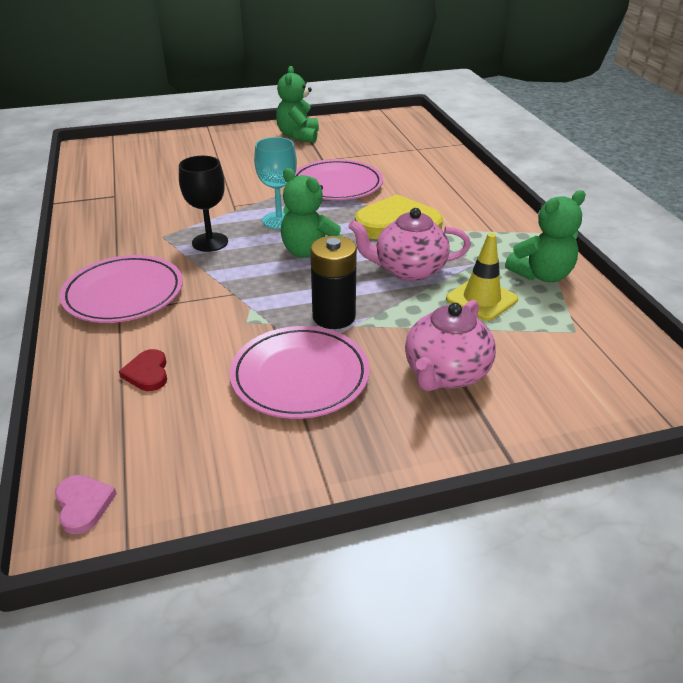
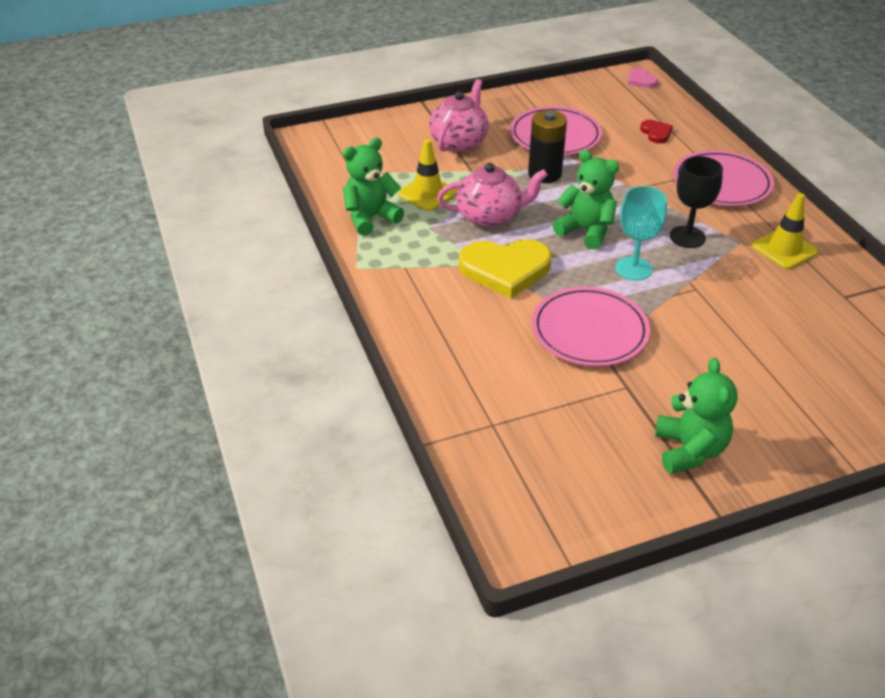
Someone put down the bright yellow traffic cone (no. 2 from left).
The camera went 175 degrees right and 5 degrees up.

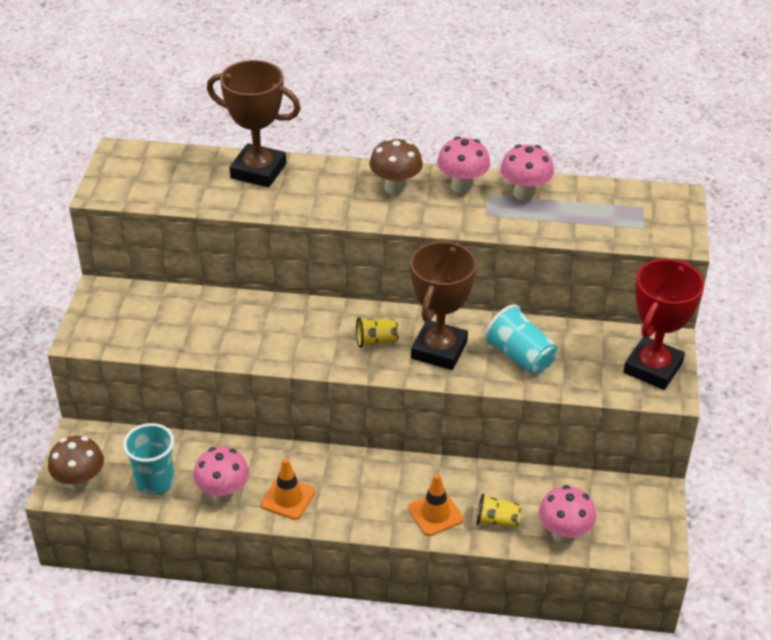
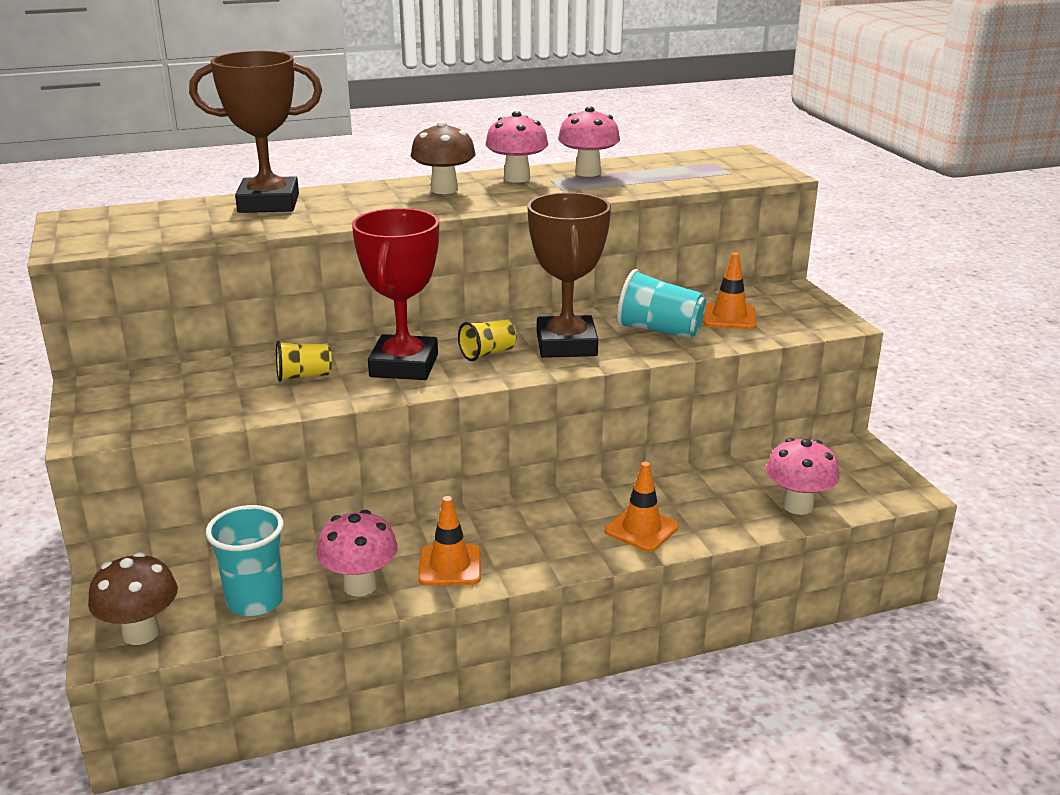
Someone carried the bright yellow tumbler (no. 2 from left in the first image).
Someone carried the scarlet prize cup.
Someone put down the bright orange traffic cone (no. 3 from left).
The camera went 25 degrees left and 15 degrees down.

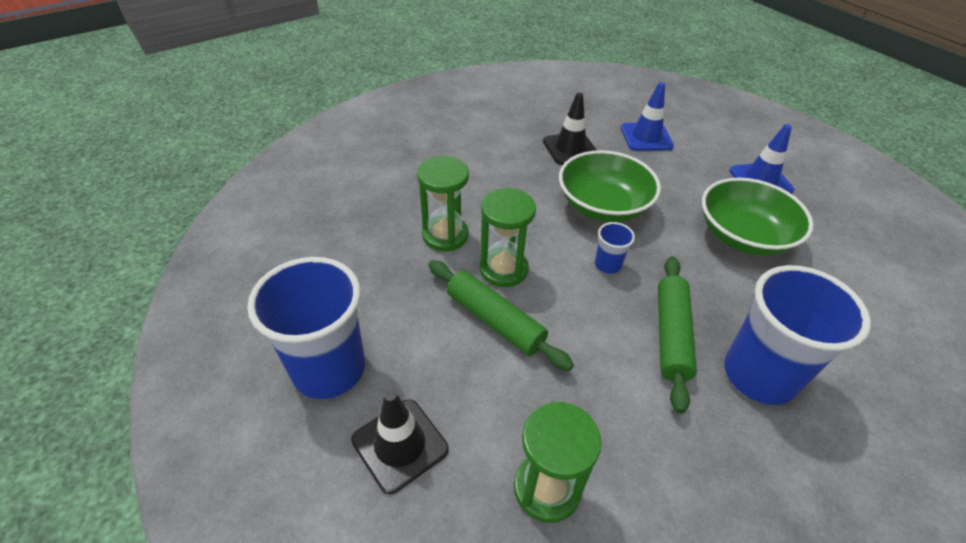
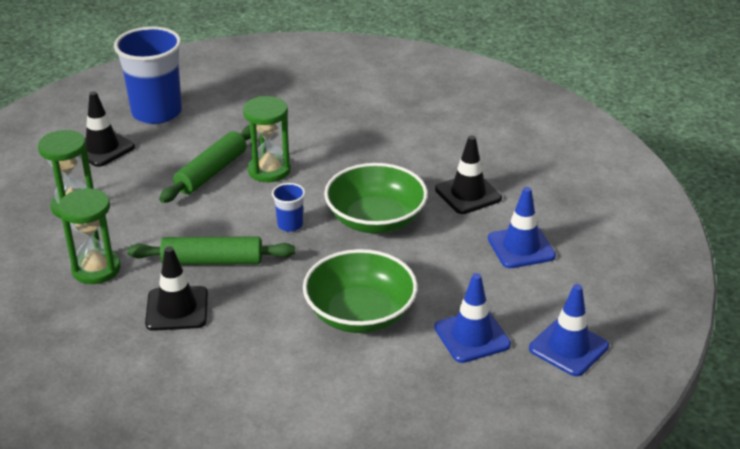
Someone carried the emerald sand timer (no. 1 from left in the first image).
Someone swapped the cobalt tumbler (no. 3 from left) for the jet-black traffic cone (no. 2 from left).
Someone put down the cobalt traffic cone (no. 3 from left).
The camera went 80 degrees right and 10 degrees down.

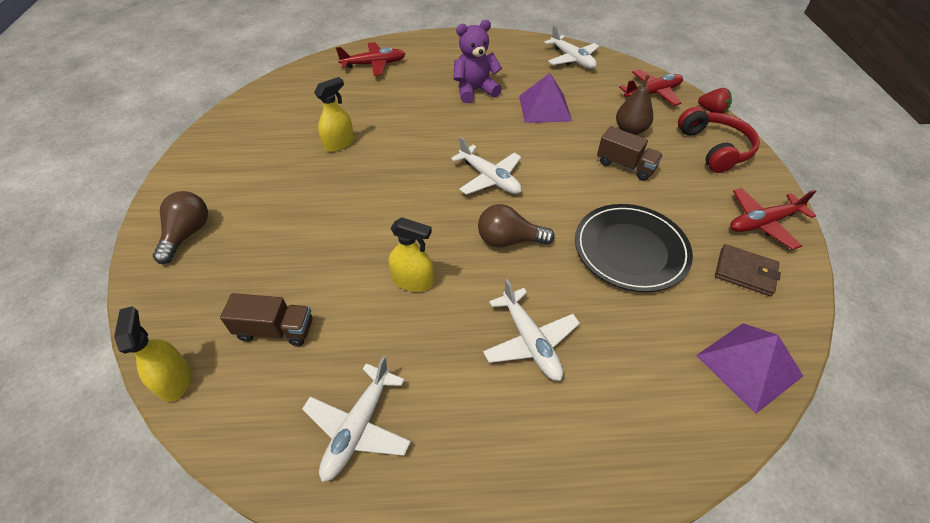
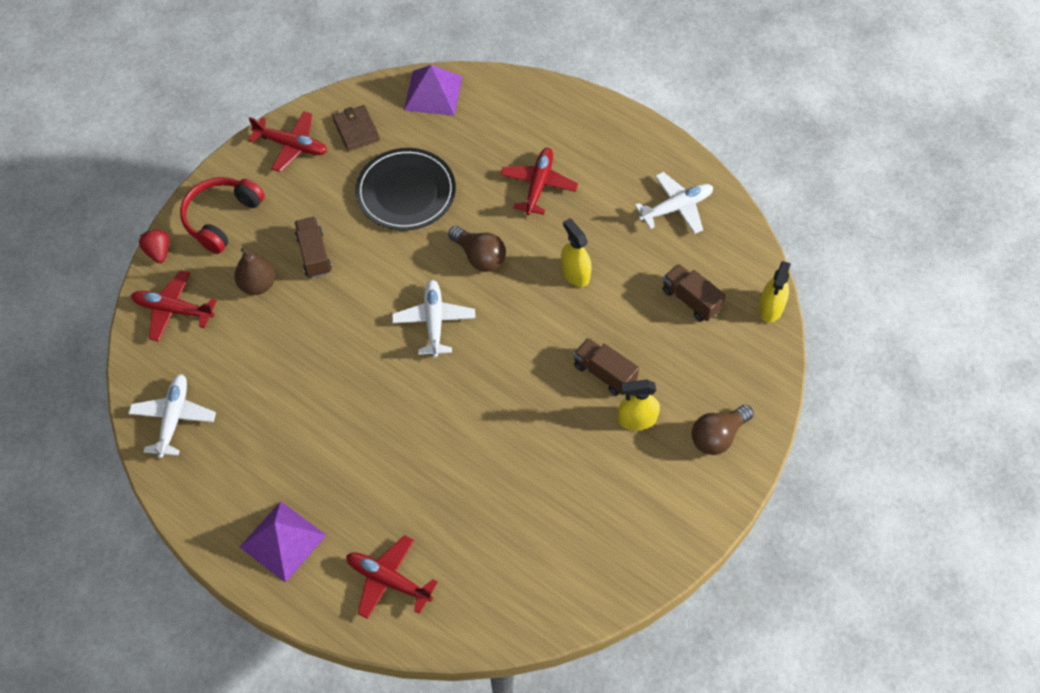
Someone carried the violet pyramid (no. 1 from left).
Someone repainted the pure white aeroplane (no. 3 from left), which became the scarlet aeroplane (no. 4 from left).
Someone put down the brown lorry (no. 2 from left).
Someone carried the bright yellow spray cleaner (no. 2 from left).
Someone took away the violet teddy bear.
The camera went 140 degrees left and 10 degrees up.

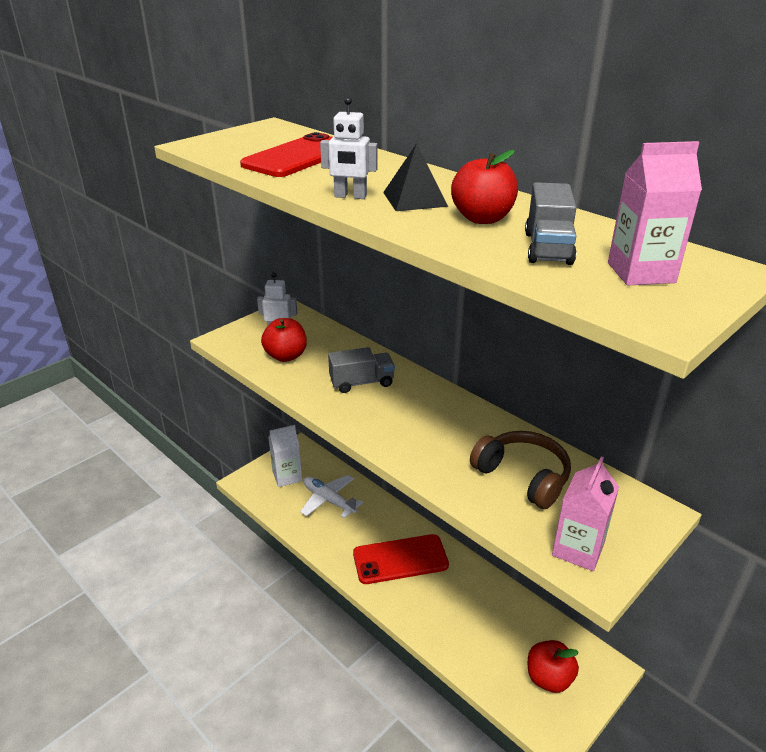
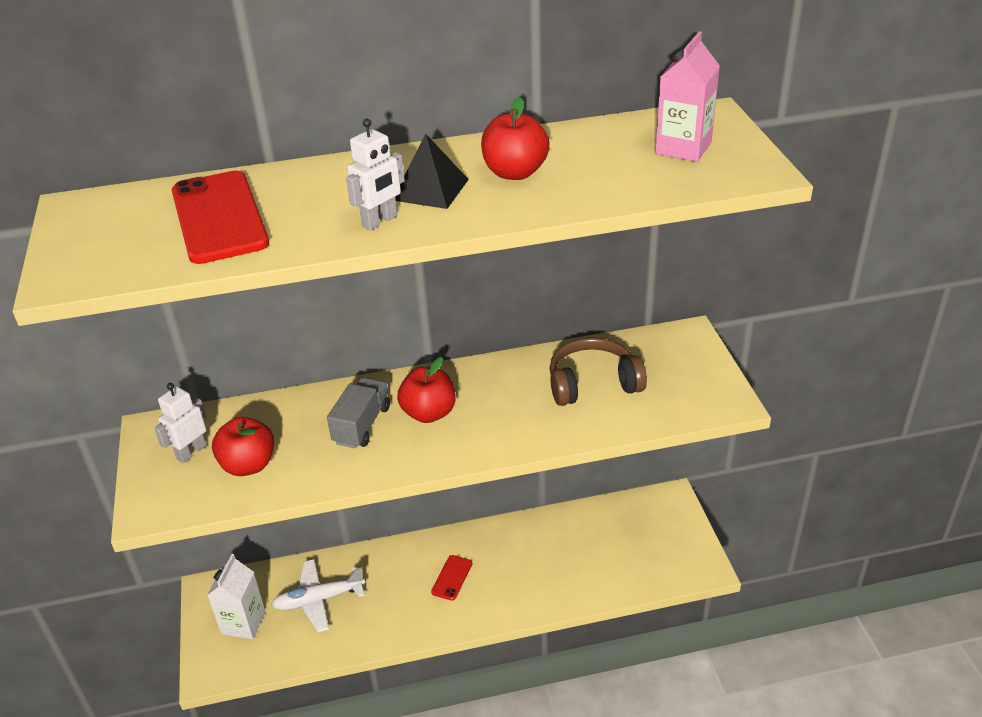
Someone carried the scarlet toy apple (no. 3 from left in the first image).
Someone scaled the scarlet mobile phone (no. 2 from left) by 0.48.
Someone took away the ash-grey lorry (no. 2 from left).
Someone took away the pink milk carton (no. 1 from left).
The camera went 55 degrees left and 5 degrees up.

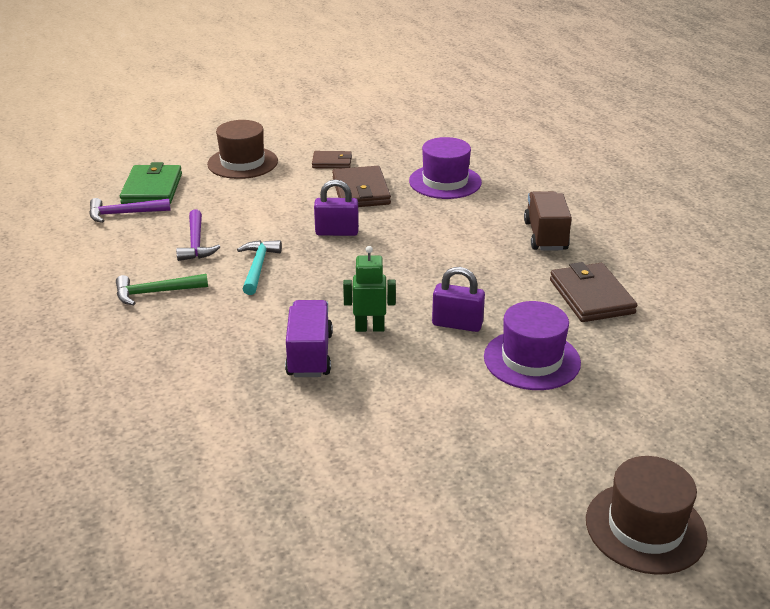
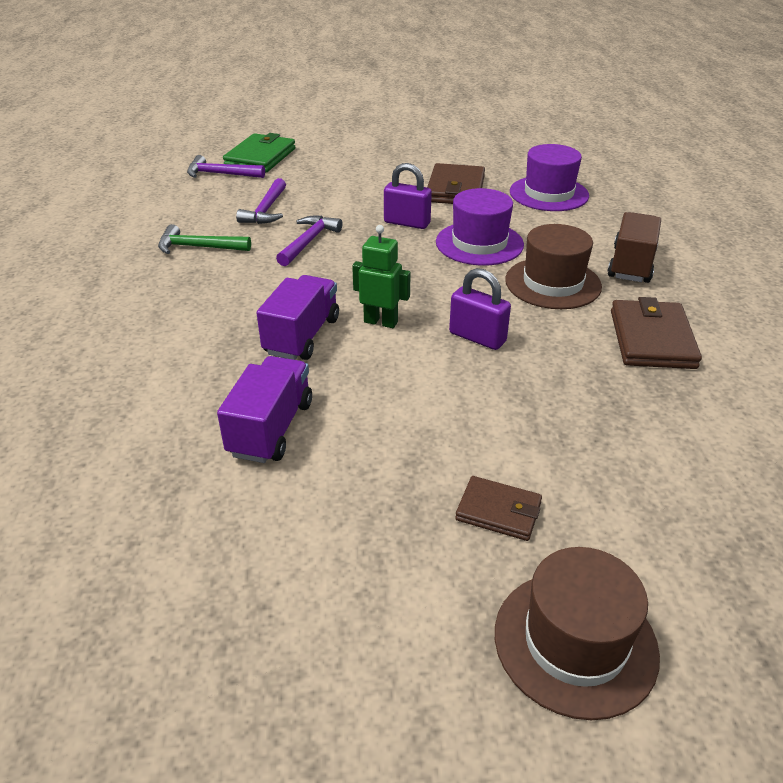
Someone put down the violet lorry (no. 1 from left).
Someone repainted the teal claw hammer, which became the violet claw hammer (no. 3 from left).
Someone carried the violet tall hat (no. 2 from left in the first image).
Someone carried the brown wallet (no. 1 from left in the first image).
Someone carried the brown tall hat (no. 1 from left).
The camera went 20 degrees right and 5 degrees up.

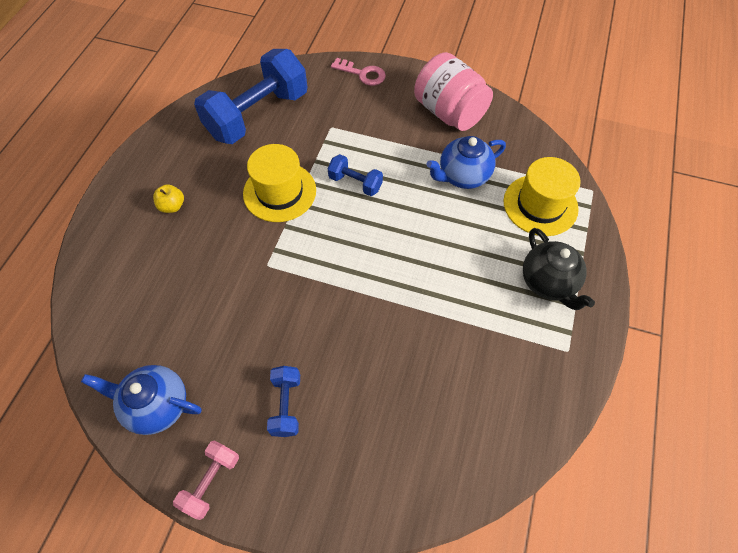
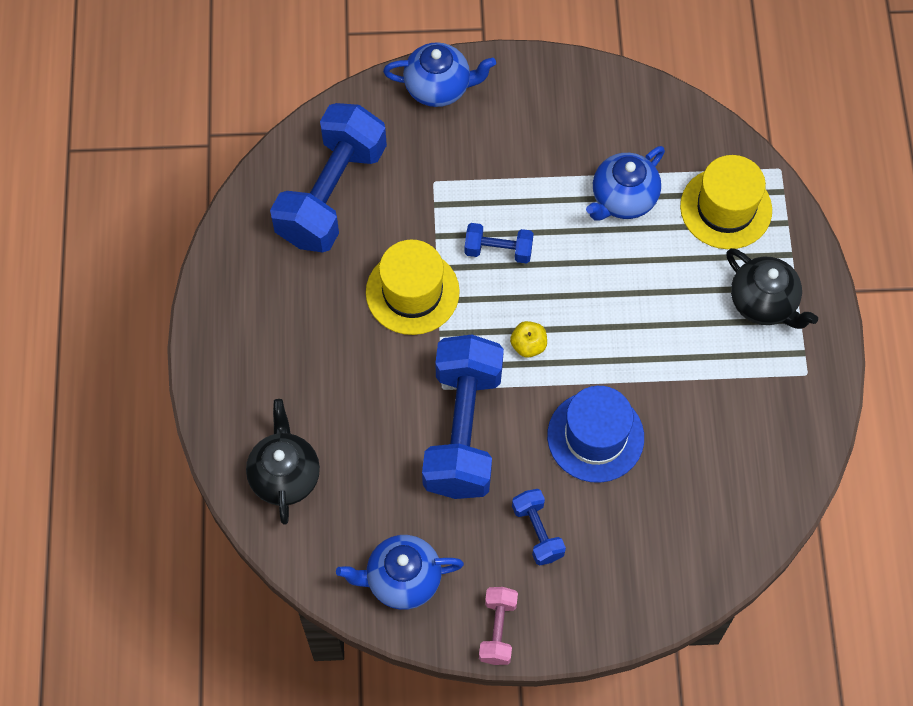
Someone put down the jet-black teapot (no. 1 from left).
Someone swapped the pink key for the cobalt teapot (no. 2 from left).
Someone put down the cobalt free weight (no. 2 from left).
Someone carried the bright yellow toy apple.
Someone put down the cobalt tall hat.
Someone took away the pink preserve jar.
The camera went 20 degrees left and 5 degrees up.

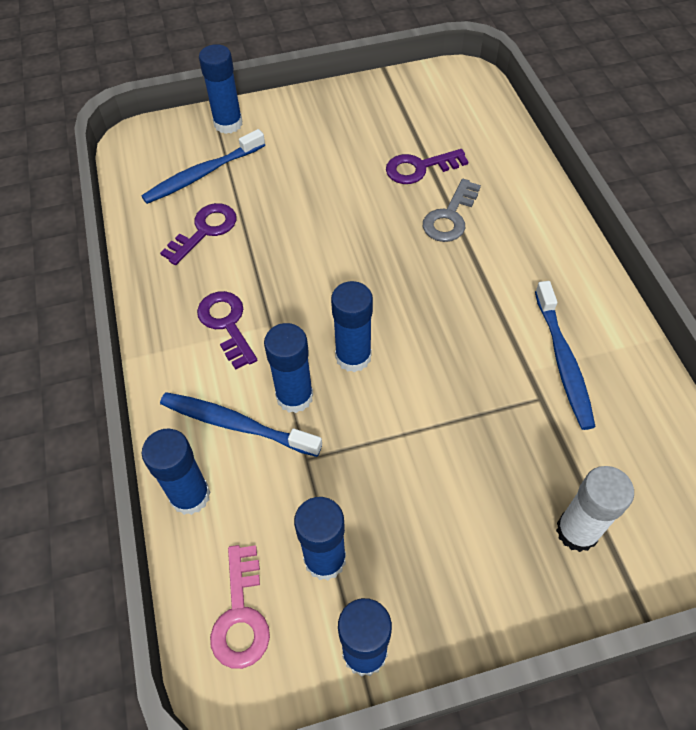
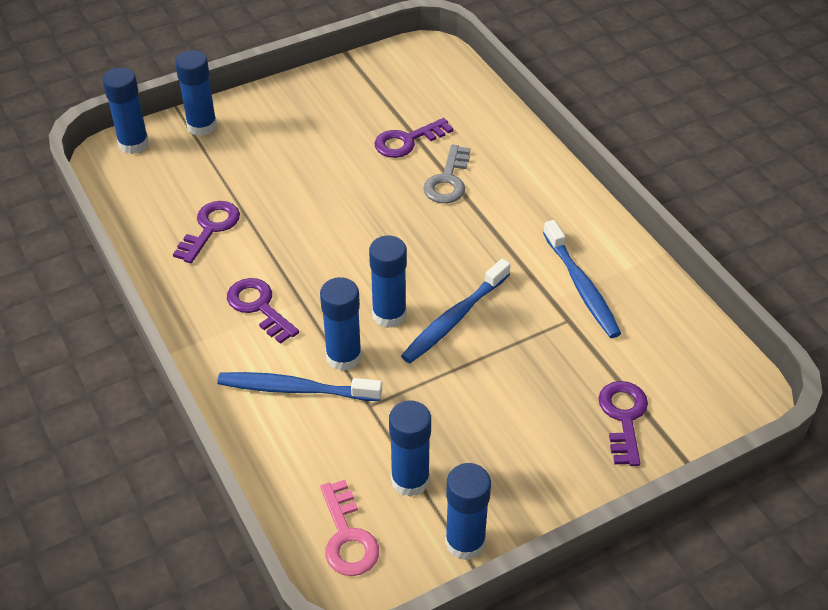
Someone carried the cobalt stick of glue (no. 1 from left).
Someone carried the cobalt toothbrush (no. 1 from left in the first image).
Someone swapped the pure white stick of glue for the violet key (no. 4 from left).
The camera went 15 degrees left and 10 degrees down.

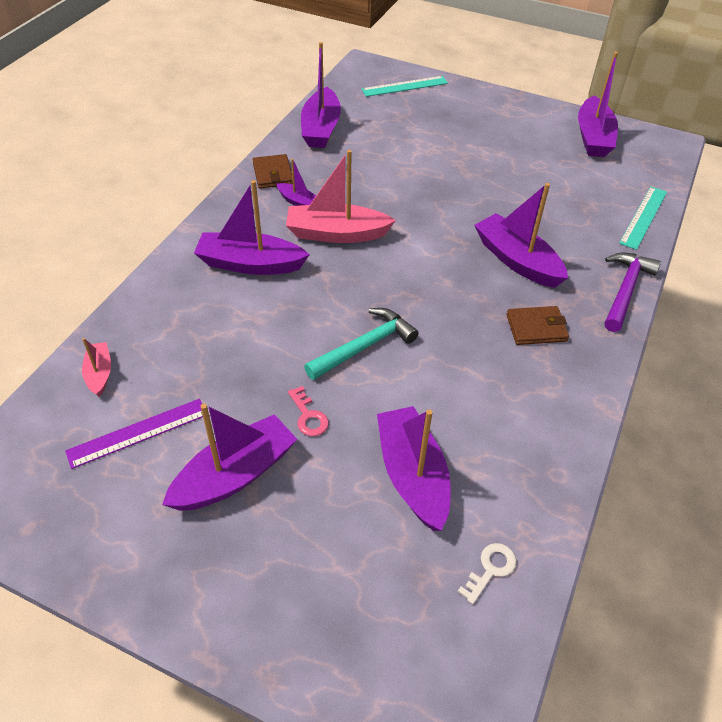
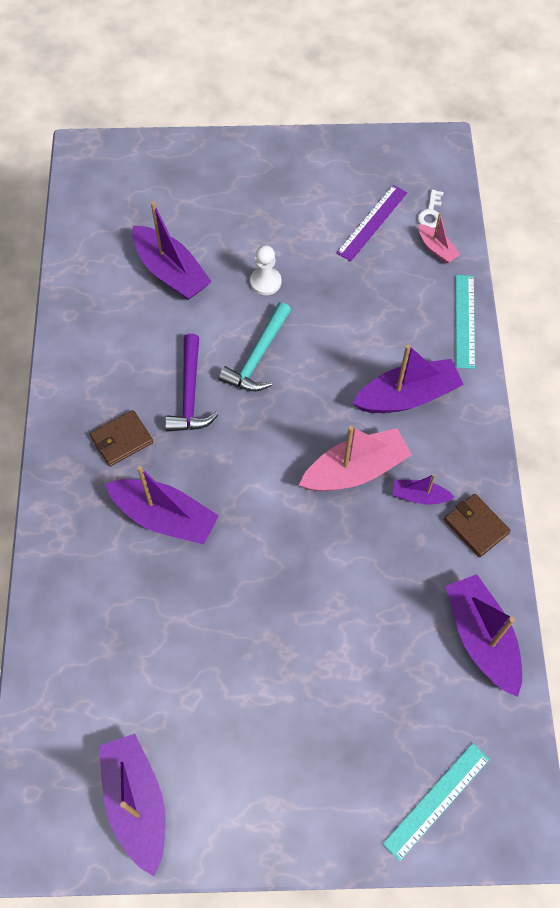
Someone carried the violet claw hammer.
Someone swapped the pink key for the pure white game pawn.
Someone carried the pure white key.
Someone carried the teal straightedge (no. 2 from left).
Someone took away the violet sailboat (no. 1 from left).
The camera went 155 degrees right and 15 degrees up.

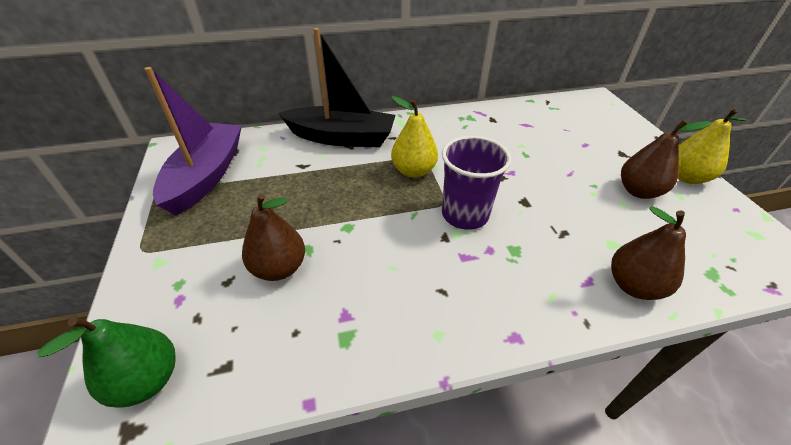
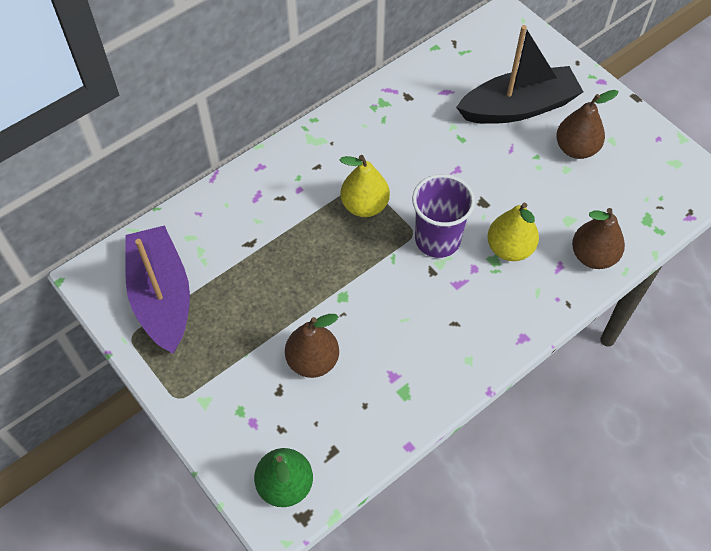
Someone carried the jet-black sailboat.
Someone carried the bright yellow pear fruit (no. 2 from left).
The camera went 25 degrees left and 15 degrees up.

